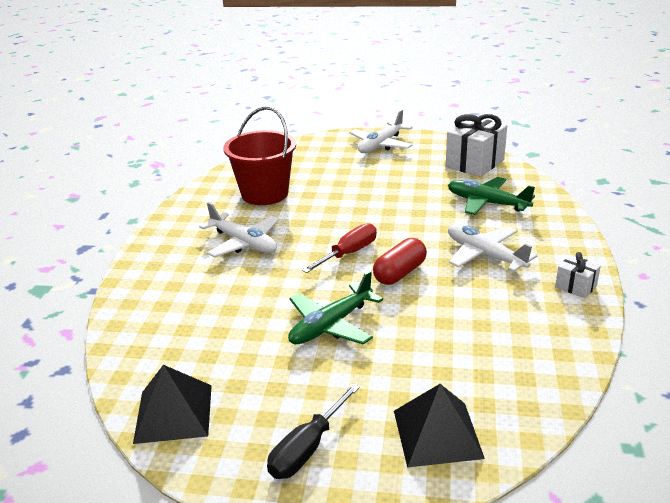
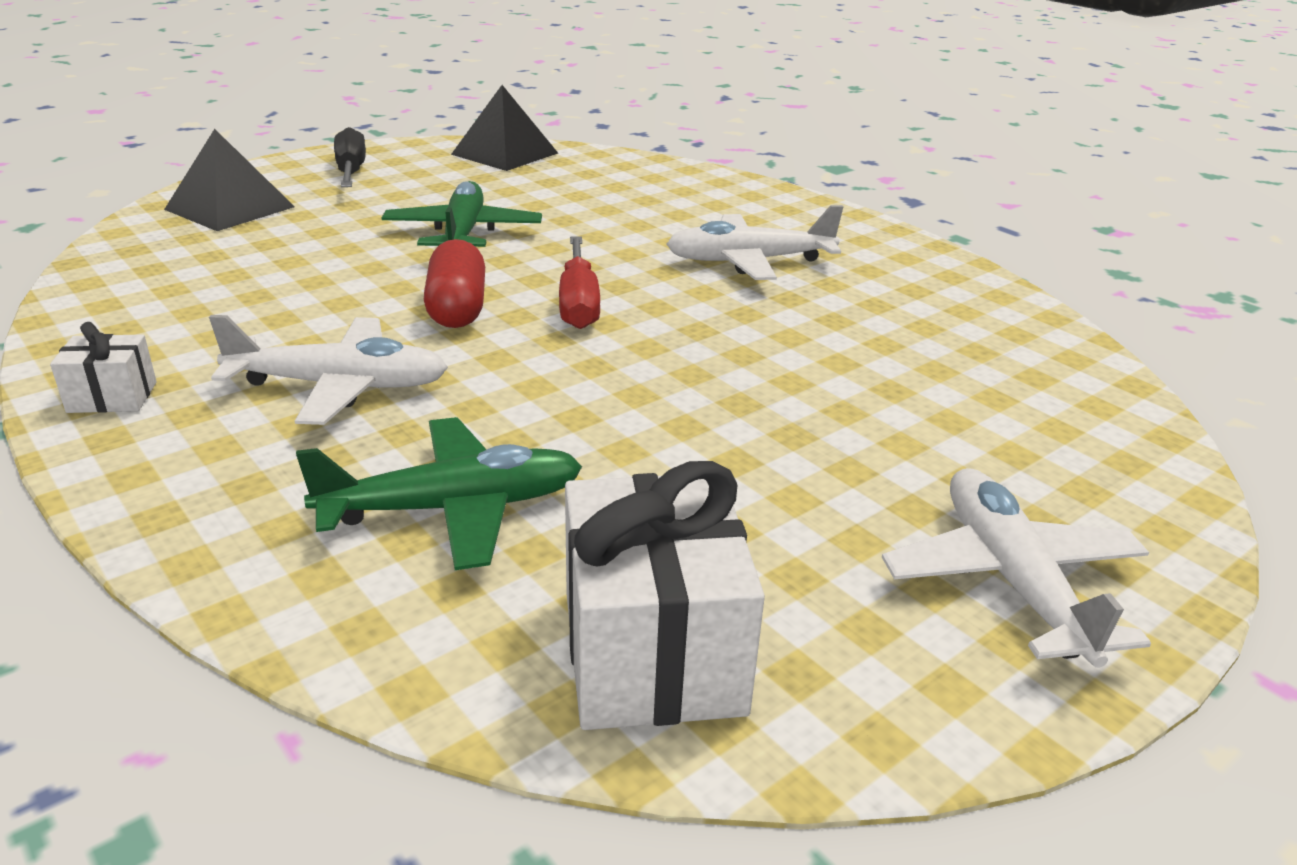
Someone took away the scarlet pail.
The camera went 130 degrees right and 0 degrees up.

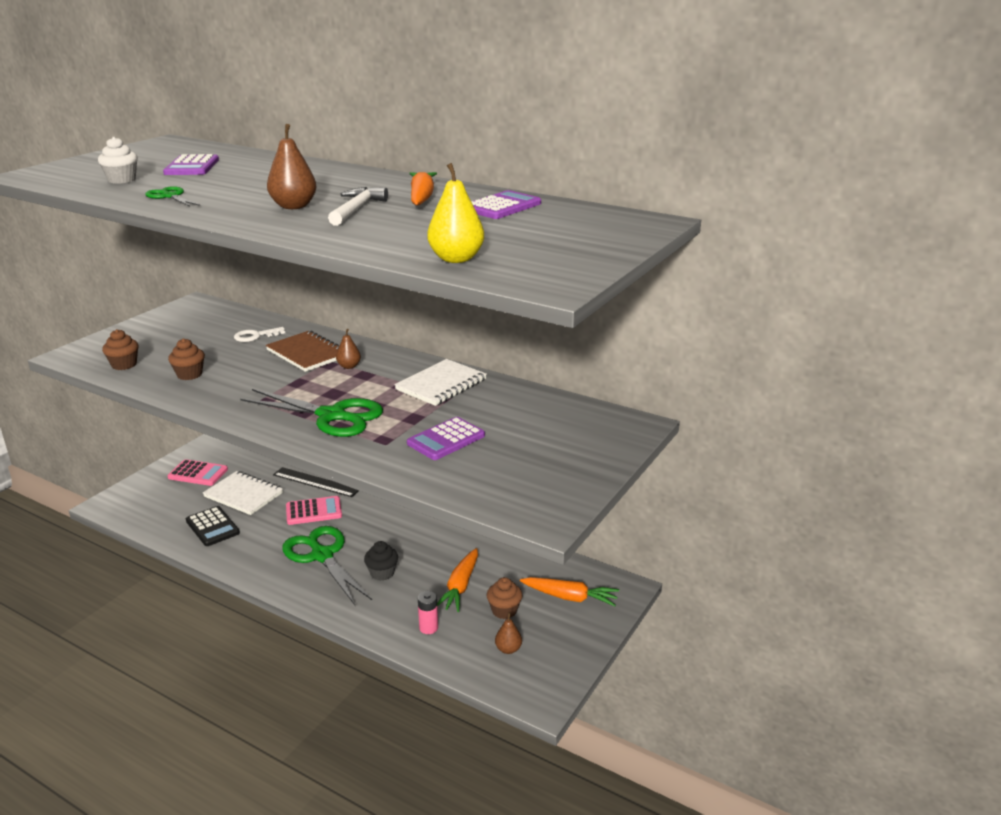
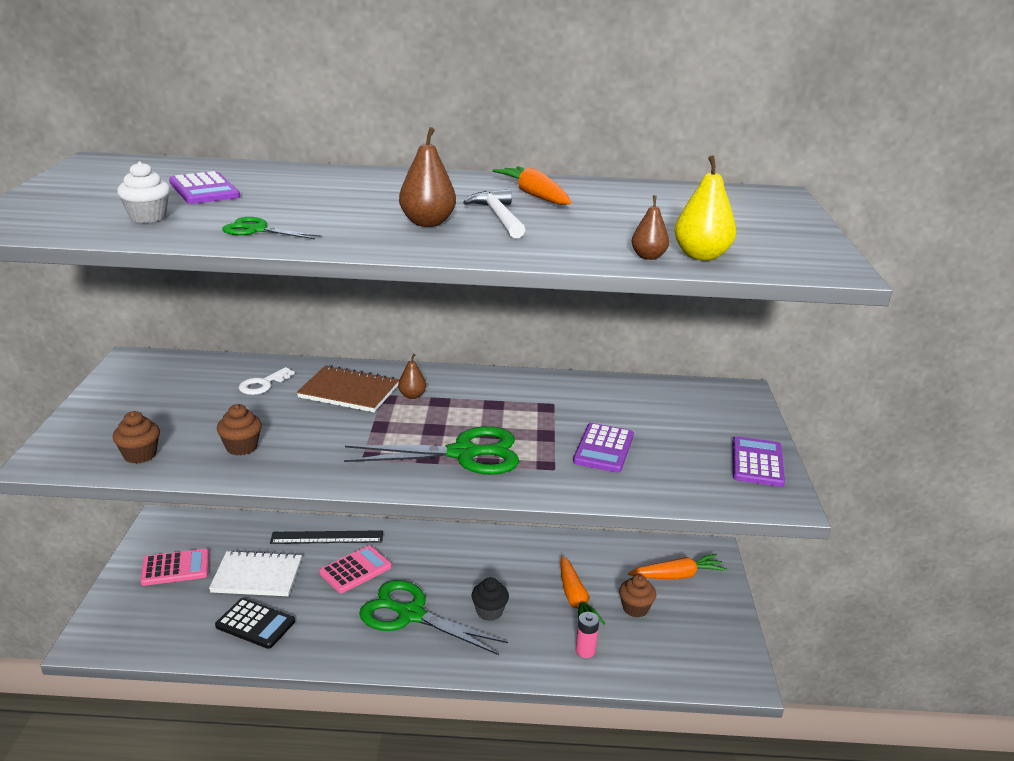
Someone carried the brown pear fruit (no. 3 from left).
Someone carried the violet pocket calculator (no. 3 from left).
Someone took away the pure white exercise book (no. 2 from left).
The camera went 30 degrees left and 0 degrees up.

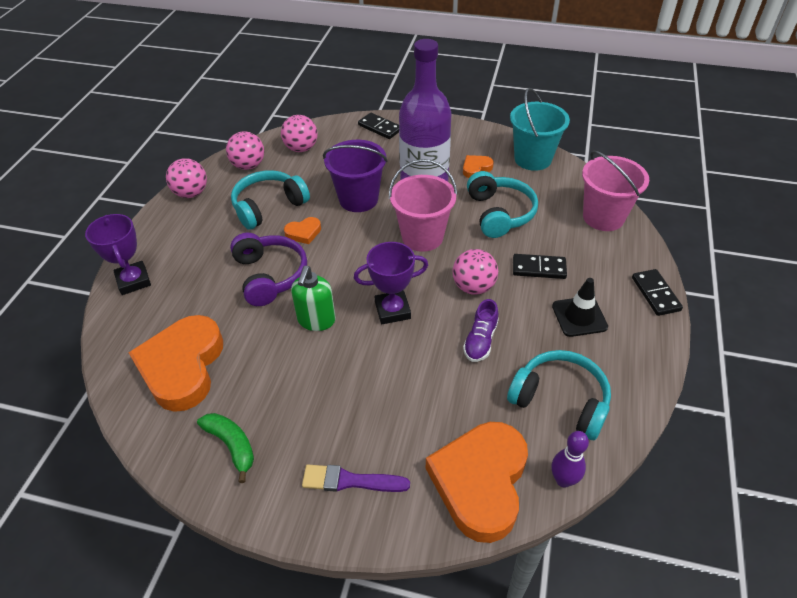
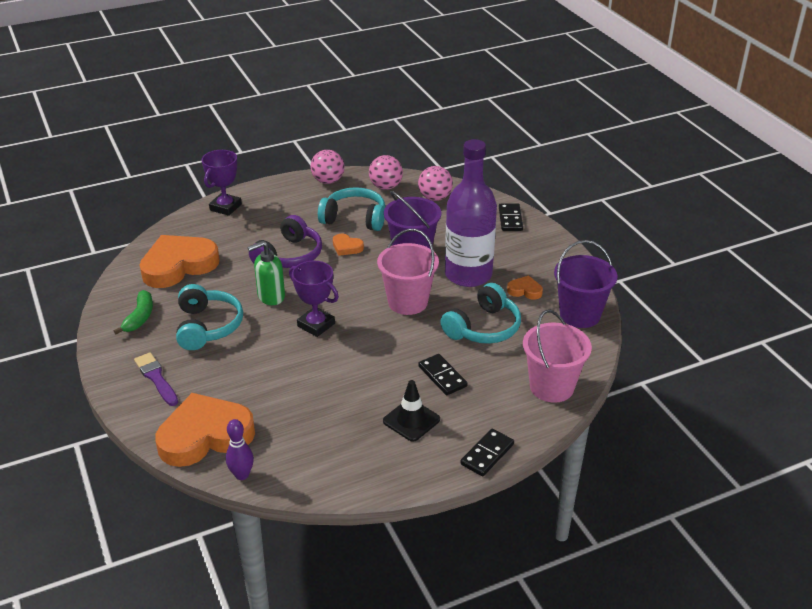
Someone carried the teal over-ear headphones (no. 3 from left in the first image).
Someone repainted the teal pail, which became the violet pail (no. 2 from left).
Someone took away the pink ball (no. 4 from left).
Someone took away the violet shoe.
The camera went 50 degrees right and 10 degrees down.

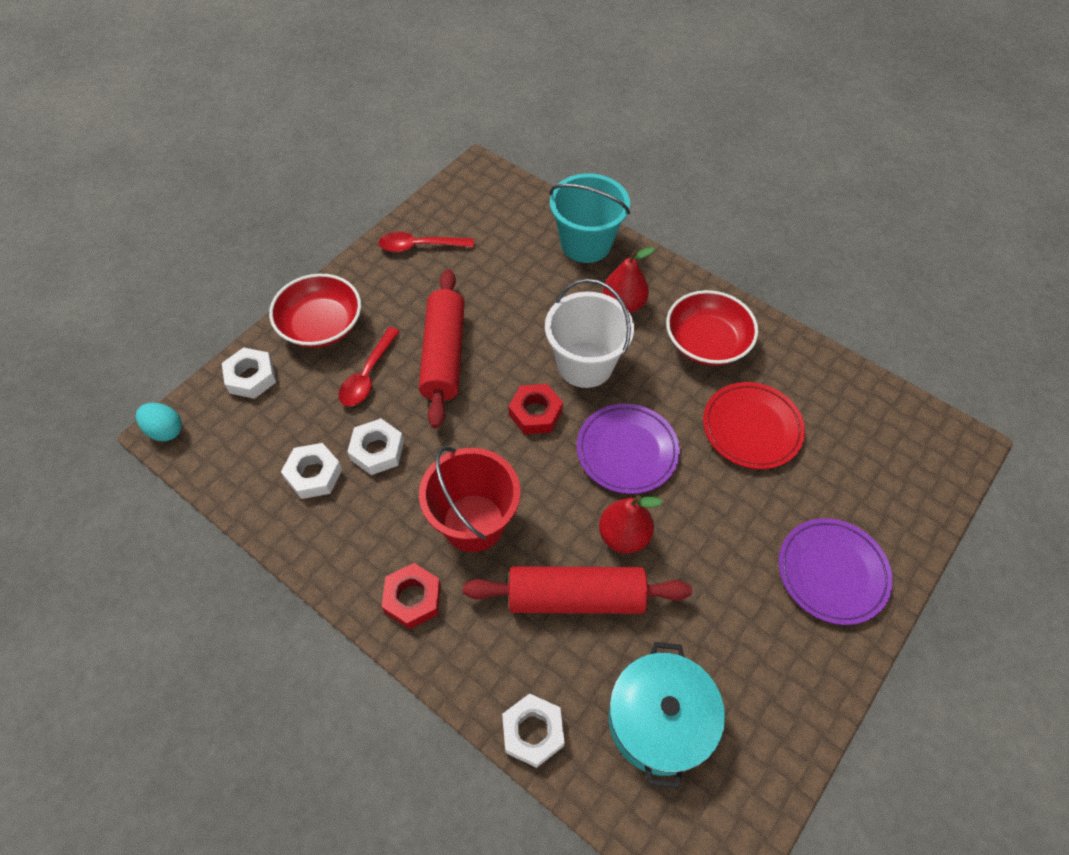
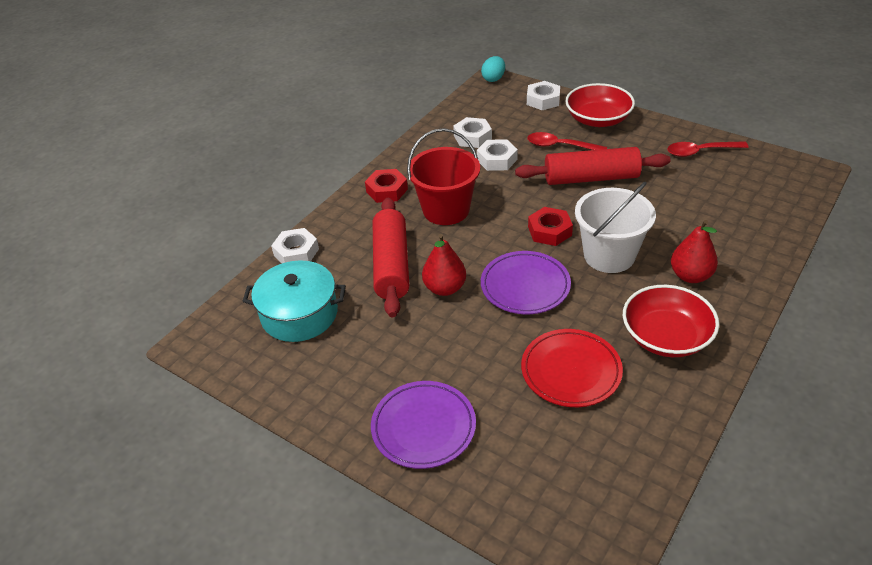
Someone rotated the scarlet teaspoon (no. 2 from left) by 90 degrees counterclockwise.
Someone took away the teal pail.
The camera went 90 degrees right and 15 degrees down.

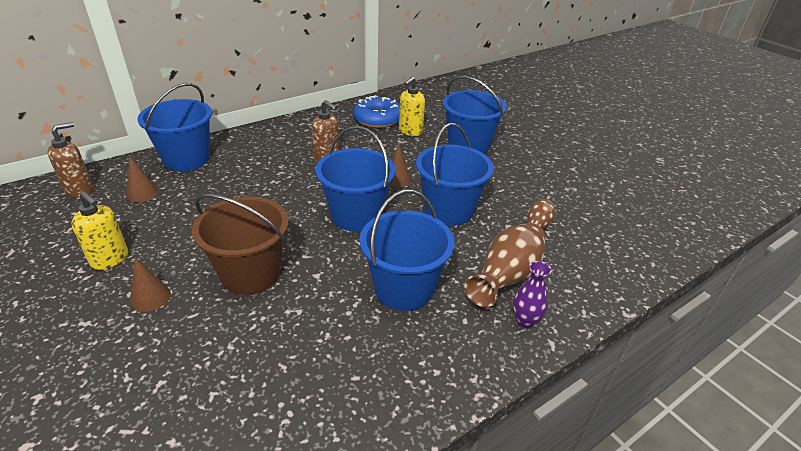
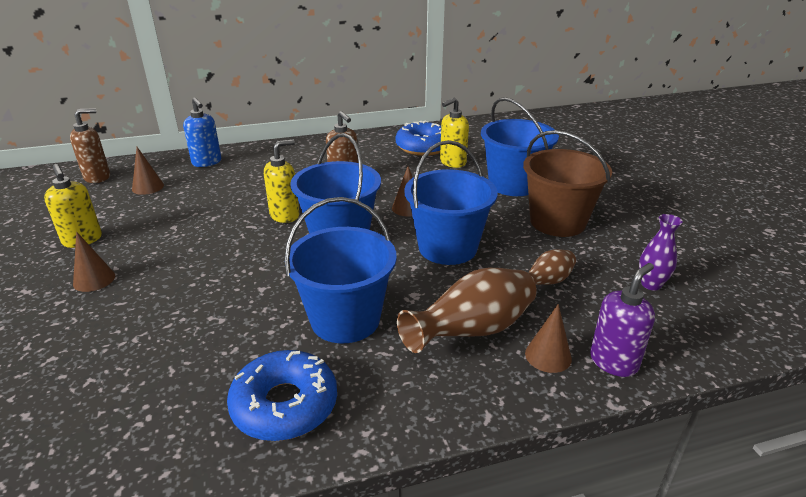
Someone swapped the cobalt pail (no. 1 from left) for the cobalt soap dispenser.
Someone put down the cobalt doughnut (no. 1 from left).
Someone put down the bright yellow soap dispenser (no. 2 from left).
Someone carried the brown pail.
Someone put down the brown cone shape (no. 4 from left).
Someone put down the violet soap dispenser.
Someone carried the violet vase.
The camera went 20 degrees right and 5 degrees down.

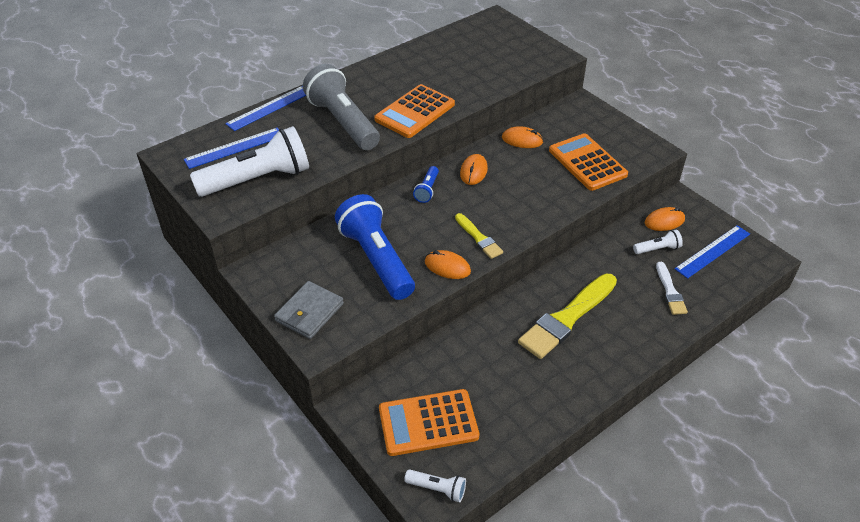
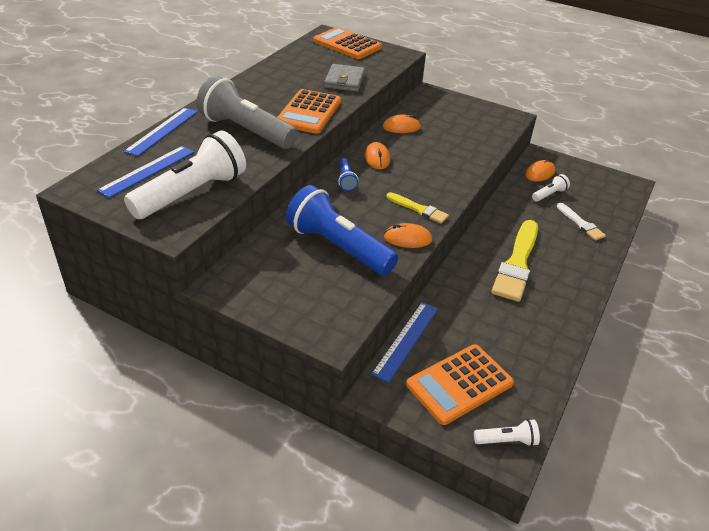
Someone carried the bright orange pocket calculator (no. 3 from left in the first image).
Someone carried the ash-grey wallet.
Someone carried the cobalt straightedge (no. 3 from left).
The camera went 25 degrees left and 5 degrees down.

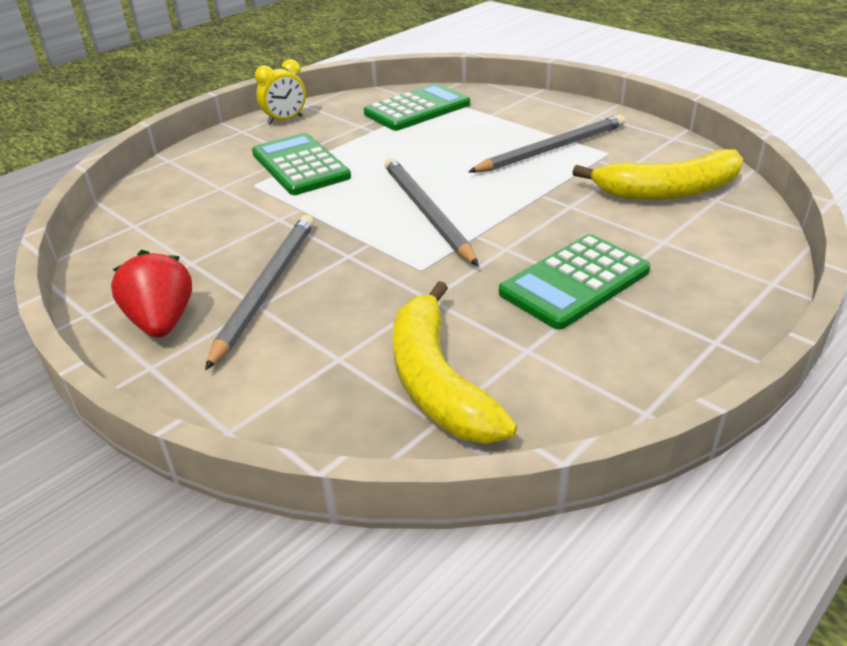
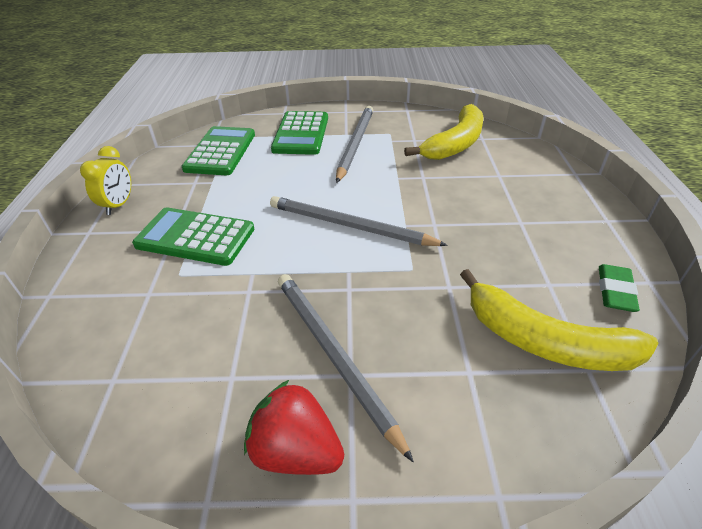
Someone carried the emerald pocket calculator (no. 3 from left).
Someone put down the emerald gum eraser.
The camera went 45 degrees left and 5 degrees up.

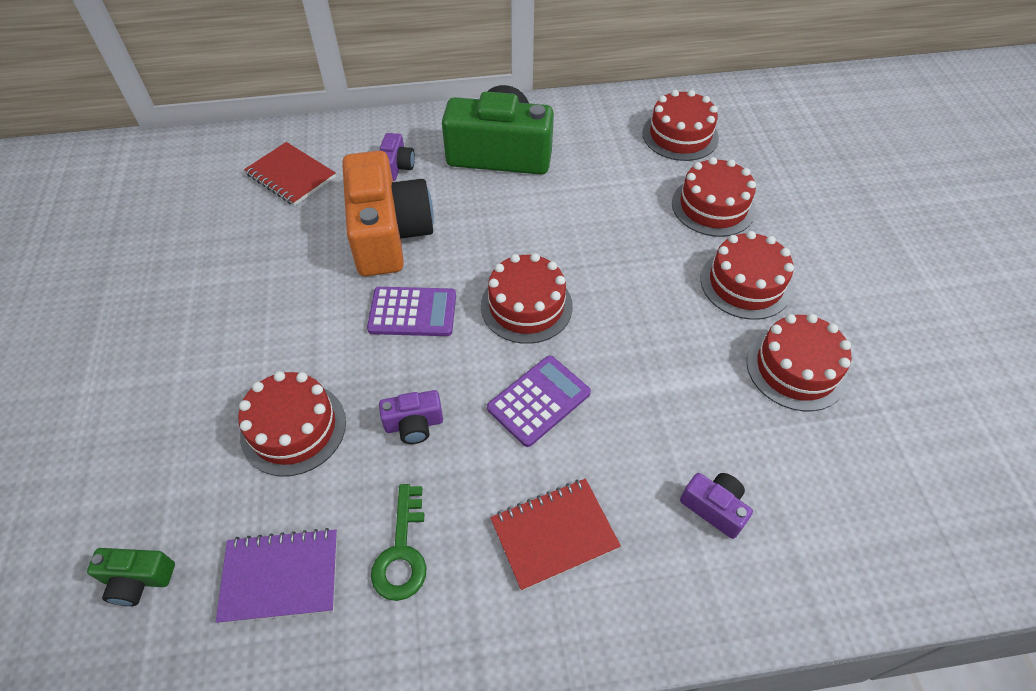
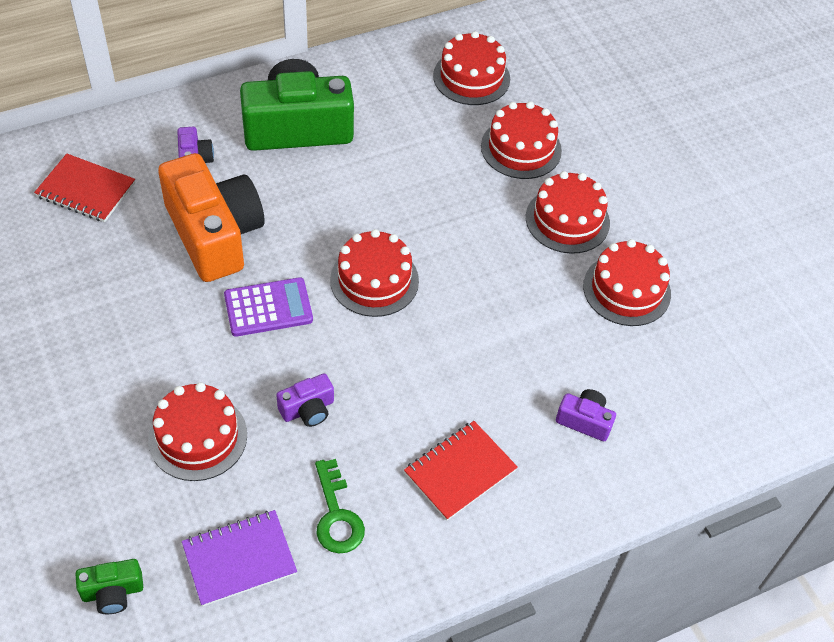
Someone took away the violet pocket calculator (no. 2 from left).
The camera went 20 degrees left and 0 degrees up.

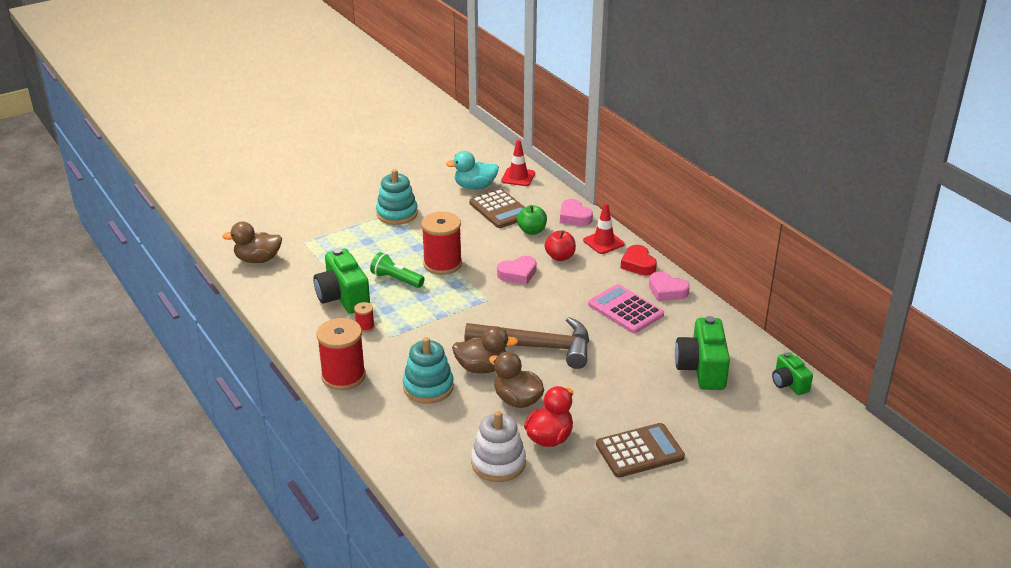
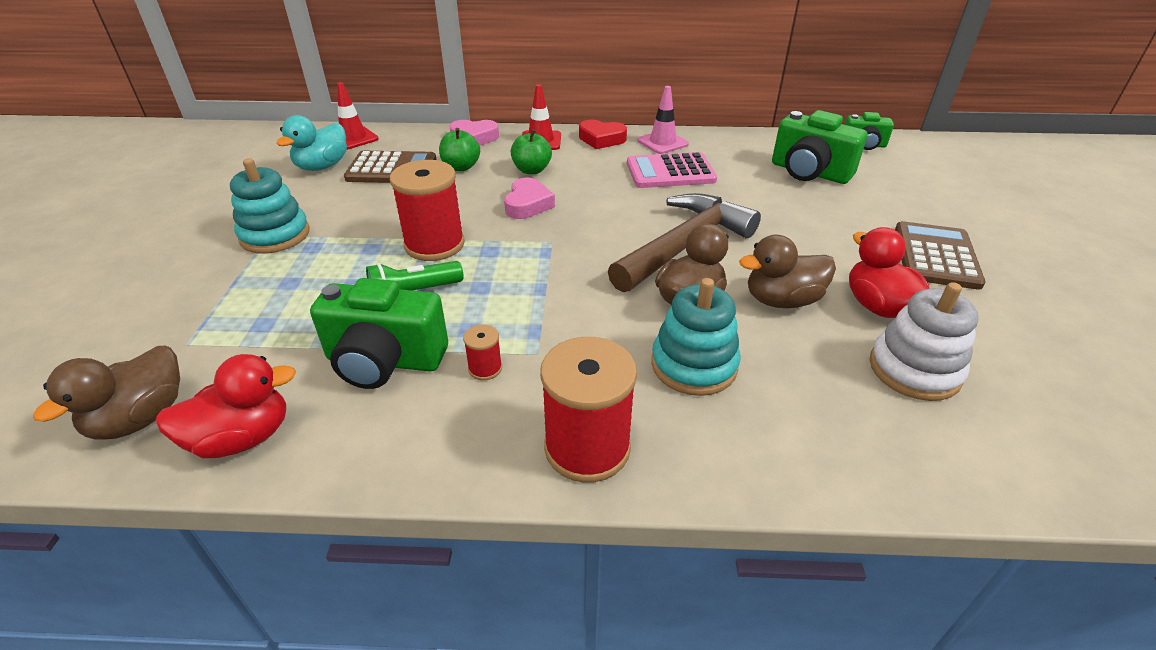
Someone put down the scarlet rubber duck (no. 1 from left).
Someone repainted the scarlet toy apple, which became the emerald toy apple (no. 2 from left).
Someone swapped the pink heart shape (no. 3 from left) for the pink traffic cone.
The camera went 55 degrees left and 5 degrees up.

